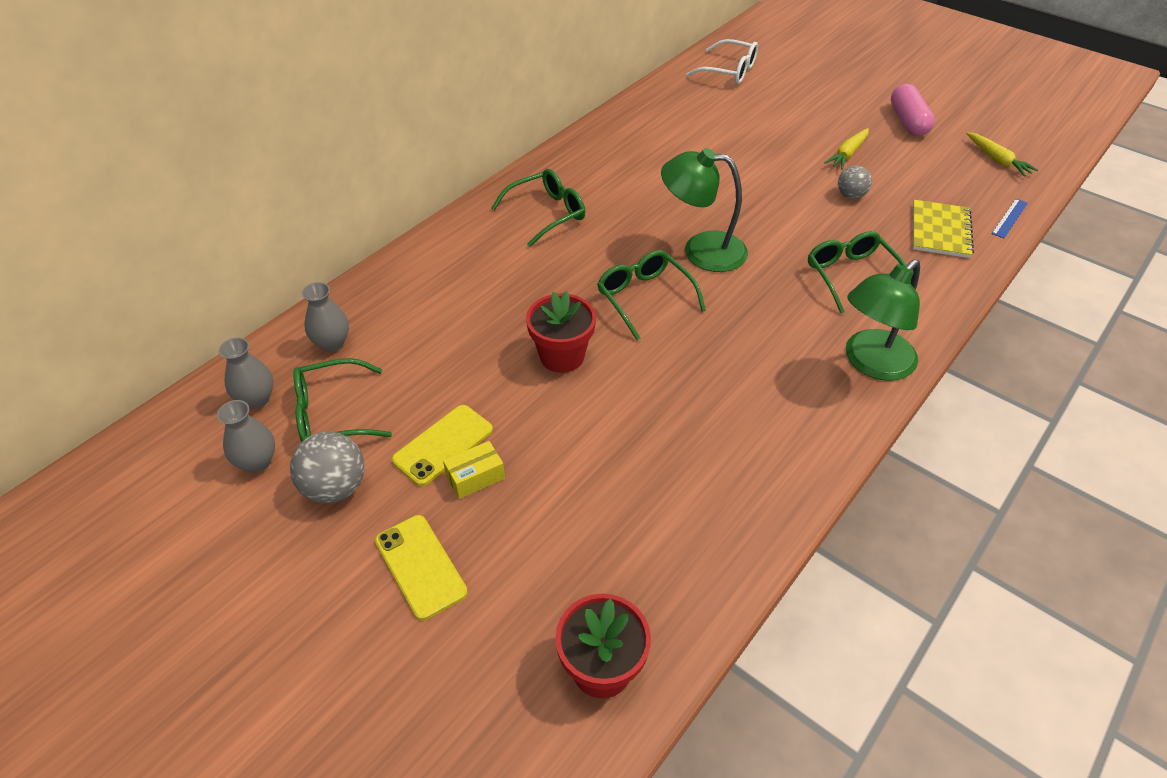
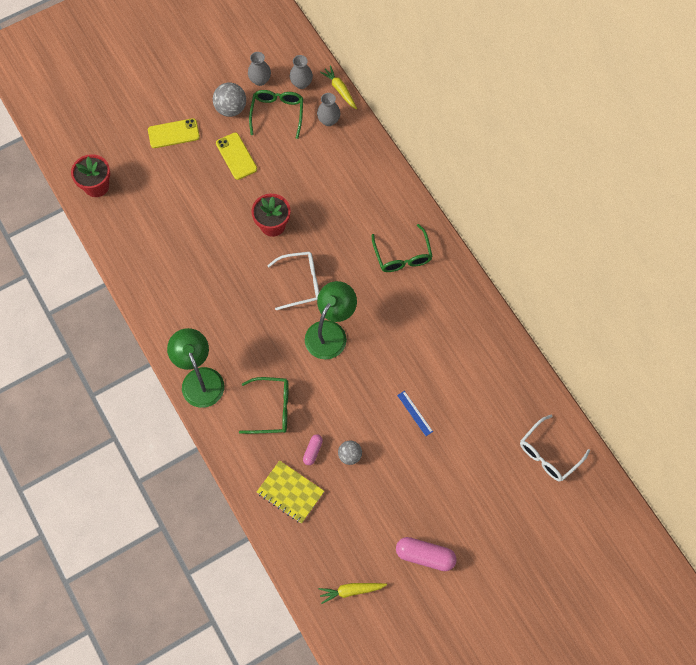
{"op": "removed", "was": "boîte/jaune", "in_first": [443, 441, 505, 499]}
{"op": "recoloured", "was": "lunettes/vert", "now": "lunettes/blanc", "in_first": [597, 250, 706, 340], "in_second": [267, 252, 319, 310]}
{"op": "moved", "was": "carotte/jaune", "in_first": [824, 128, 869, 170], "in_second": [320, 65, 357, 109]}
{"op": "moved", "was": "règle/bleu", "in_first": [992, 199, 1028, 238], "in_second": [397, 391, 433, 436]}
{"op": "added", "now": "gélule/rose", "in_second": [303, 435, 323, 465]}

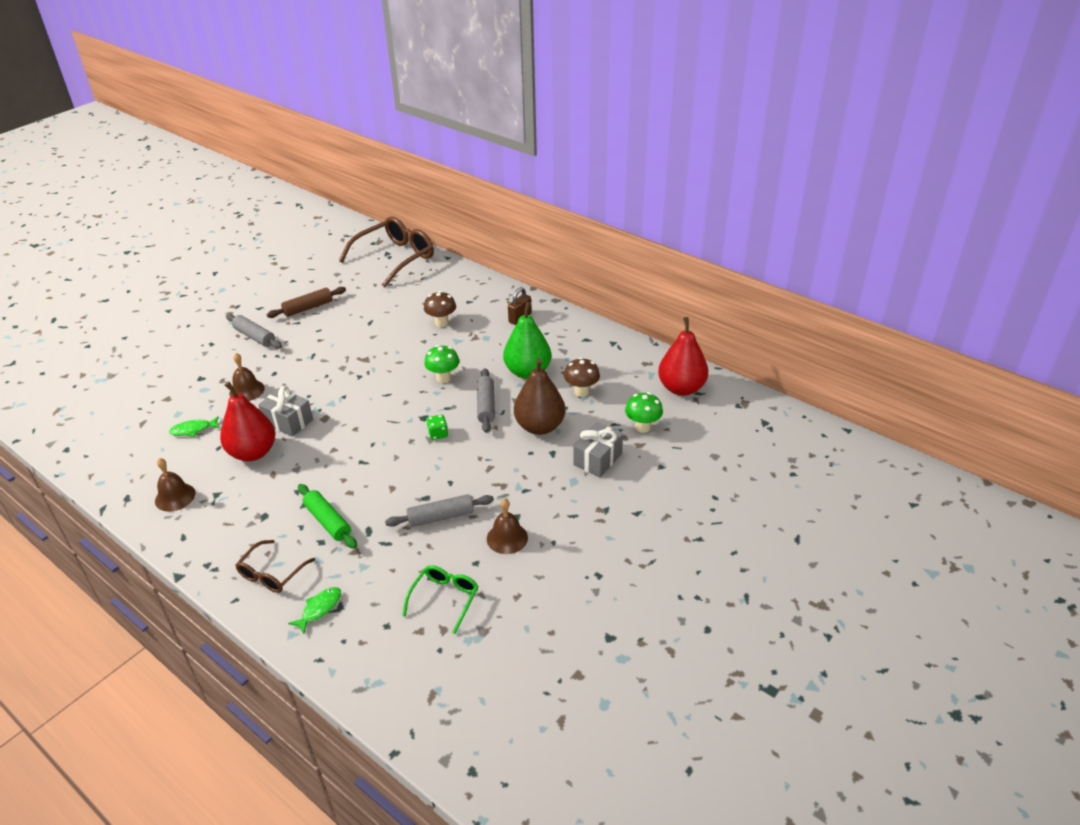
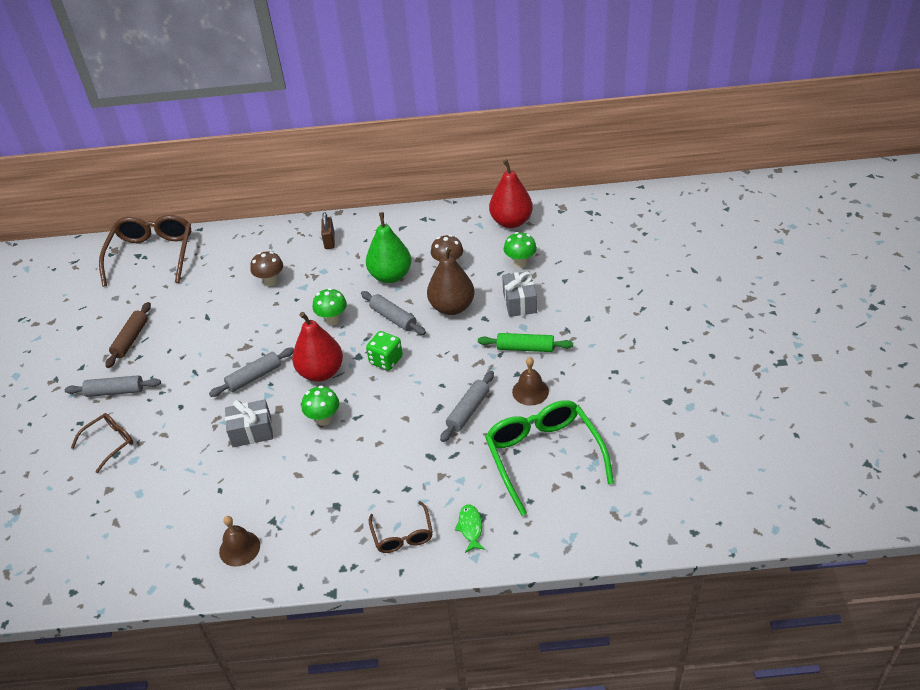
{"op": "removed", "was": "poisson/vert", "in_first": [169, 416, 220, 437]}
{"op": "moved", "was": "poire/rouge", "in_first": [220, 382, 276, 461], "in_second": [292, 312, 343, 382]}
{"op": "removed", "was": "cloche/marron", "in_first": [230, 353, 265, 401]}
{"op": "moved", "was": "rouleau à pâtisserie/vert", "in_first": [298, 484, 357, 549], "in_second": [478, 333, 573, 352]}
{"op": "resized", "was": "lunettes/vert", "in_first": [402, 565, 479, 634], "in_second": [485, 400, 614, 516], "ratio": 1.9}
{"op": "resized", "was": "dé/vert", "in_first": [426, 414, 448, 440], "in_second": [366, 331, 403, 371], "ratio": 1.54}
{"op": "added", "now": "lunettes/marron", "in_second": [71, 413, 133, 473]}
{"op": "added", "now": "rouleau à pâtisserie/gris", "in_second": [209, 348, 294, 397]}
{"op": "added", "now": "champignon/vert", "in_second": [301, 385, 339, 426]}

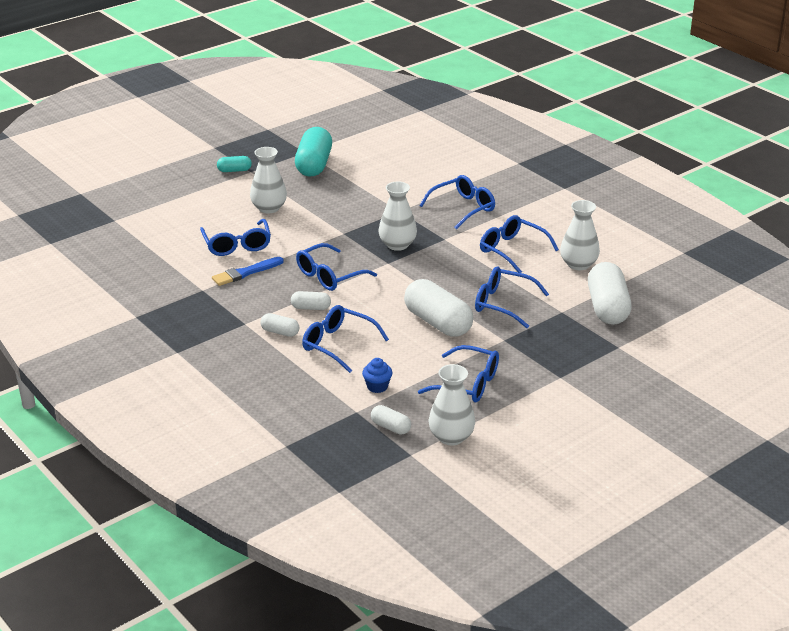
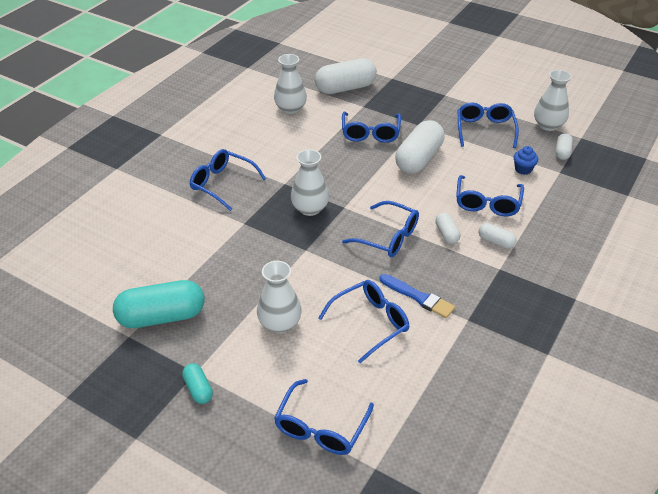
{"op": "turned", "was": "gélule/blanc", "in_first": [260, 313, 299, 337], "in_second": [479, 223, 517, 249], "clockwise": -60}
{"op": "moved", "was": "lunettes/bleu", "in_first": [480, 215, 559, 273], "in_second": [274, 379, 374, 455]}

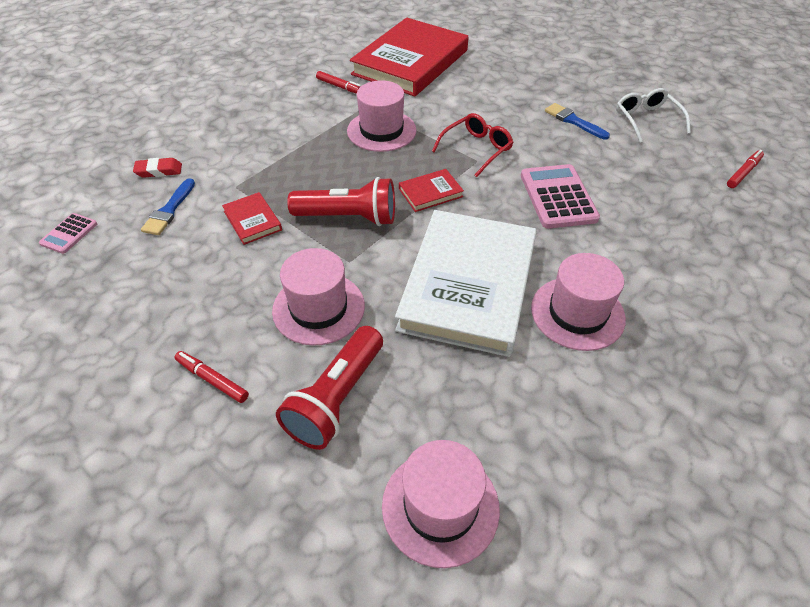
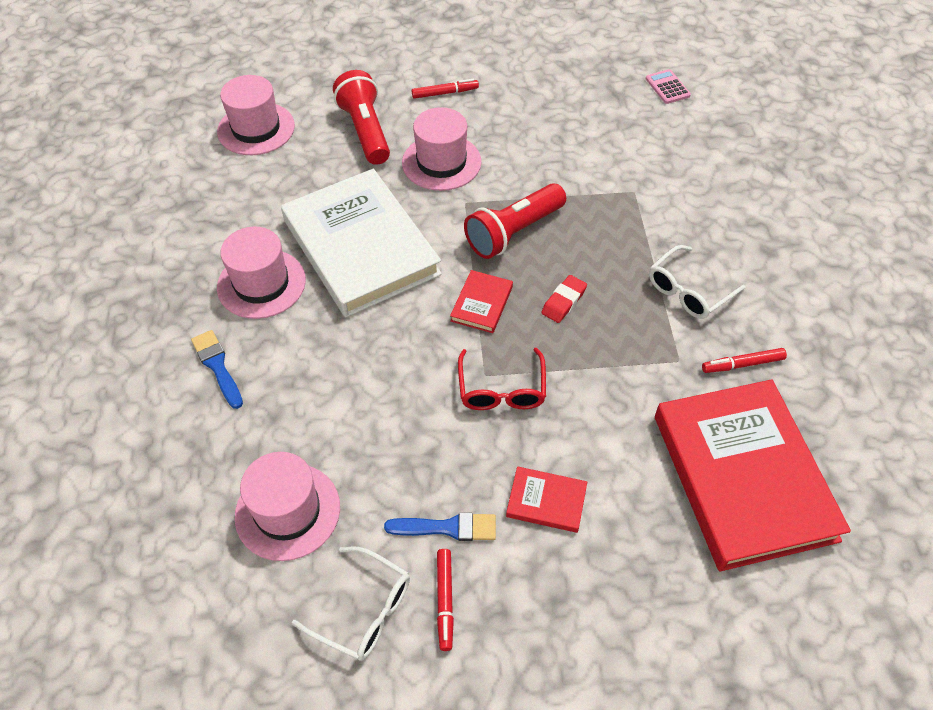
{"op": "moved", "was": "gomme/rouge", "in_first": [133, 158, 182, 178], "in_second": [541, 275, 587, 323]}
{"op": "moved", "was": "pinceau/bleu", "in_first": [141, 178, 195, 235], "in_second": [191, 330, 243, 409]}
{"op": "moved", "was": "livre/rouge", "in_first": [222, 192, 282, 245], "in_second": [506, 466, 587, 533]}
{"op": "moved", "was": "chapeau/rose", "in_first": [347, 80, 416, 152], "in_second": [235, 452, 340, 561]}
{"op": "removed", "was": "calculatrice/rose", "in_first": [521, 164, 600, 229]}
{"op": "moved", "was": "feutre/rouge", "in_first": [727, 150, 764, 188], "in_second": [437, 549, 454, 651]}
{"op": "added", "now": "lunettes/blanc", "in_second": [649, 245, 745, 319]}

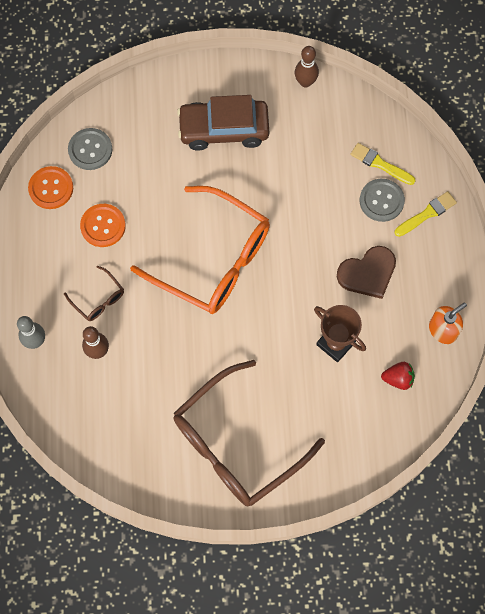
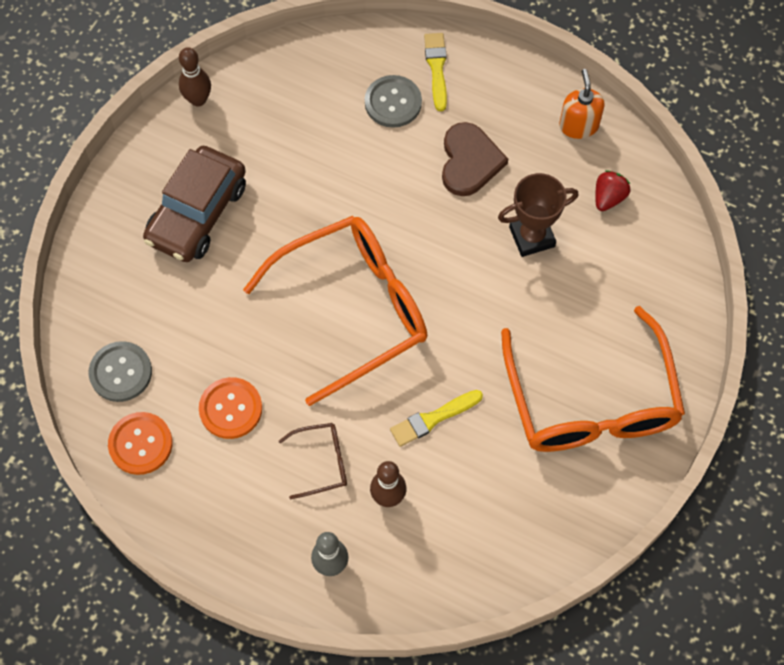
{"op": "recoloured", "was": "lunettes/marron", "now": "lunettes/orange", "in_first": [173, 360, 325, 506], "in_second": [501, 306, 685, 452]}
{"op": "moved", "was": "pinceau/jaune", "in_first": [350, 143, 415, 185], "in_second": [390, 390, 483, 447]}

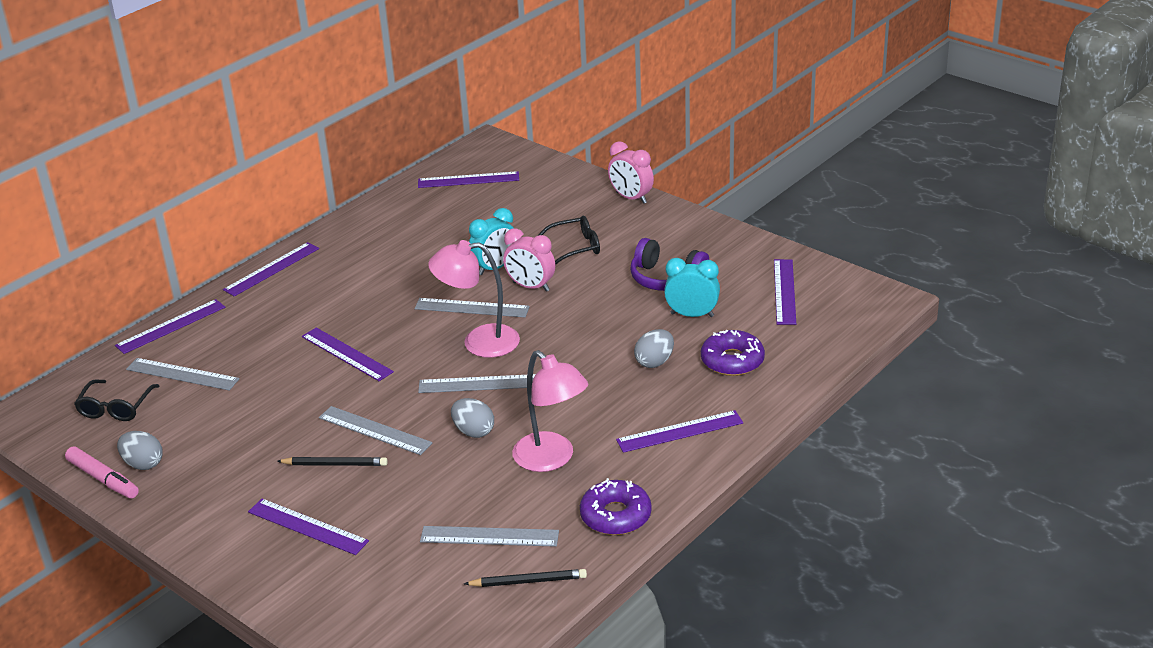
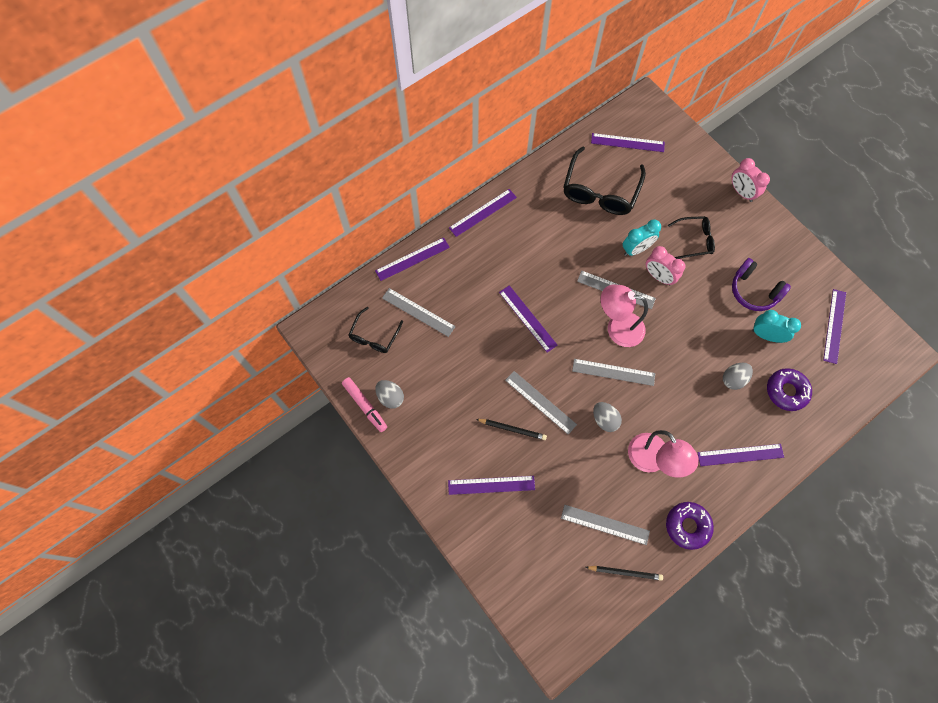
{"op": "turned", "was": "règle/violet", "in_first": [248, 499, 369, 555], "in_second": [448, 476, 535, 495], "clockwise": -45}
{"op": "added", "now": "lunettes/noir", "in_second": [563, 146, 646, 215]}

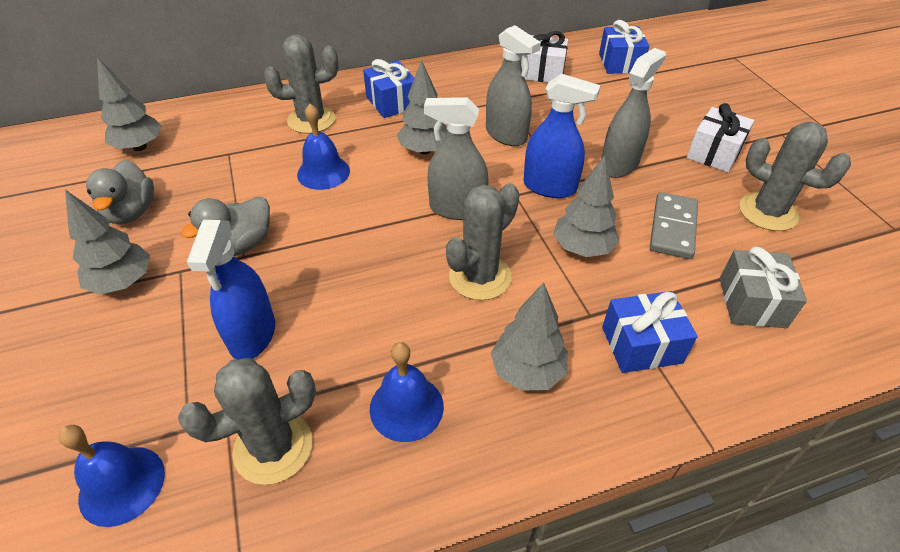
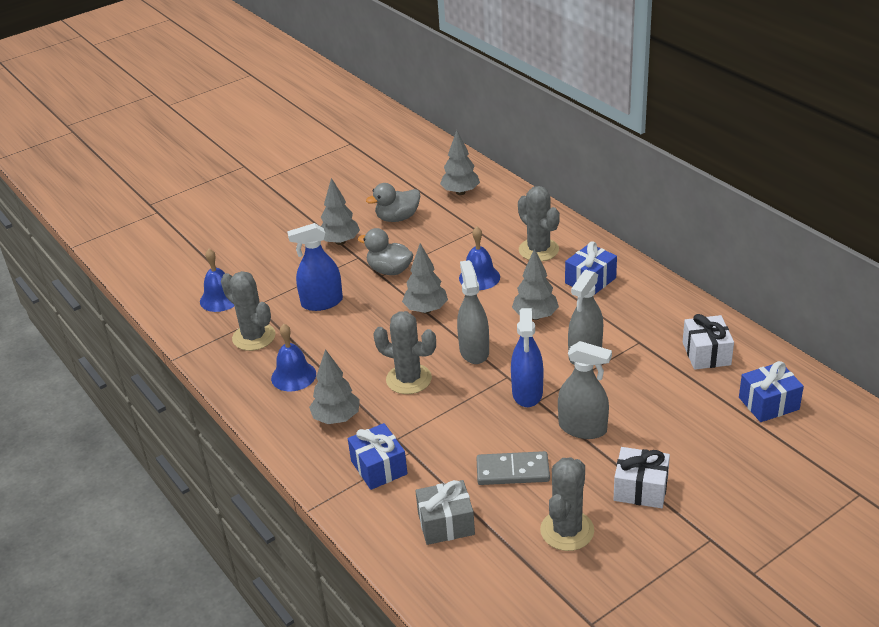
{"op": "moved", "was": "arbre/gris", "in_first": [553, 155, 619, 257], "in_second": [402, 243, 448, 314]}

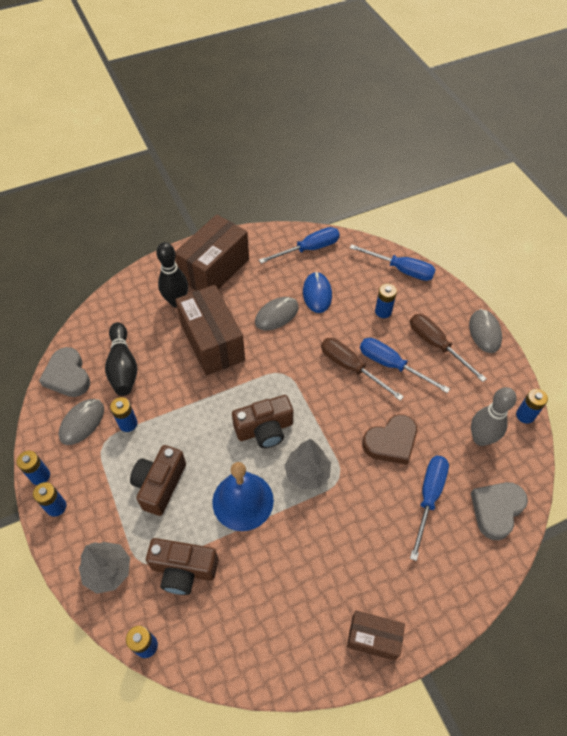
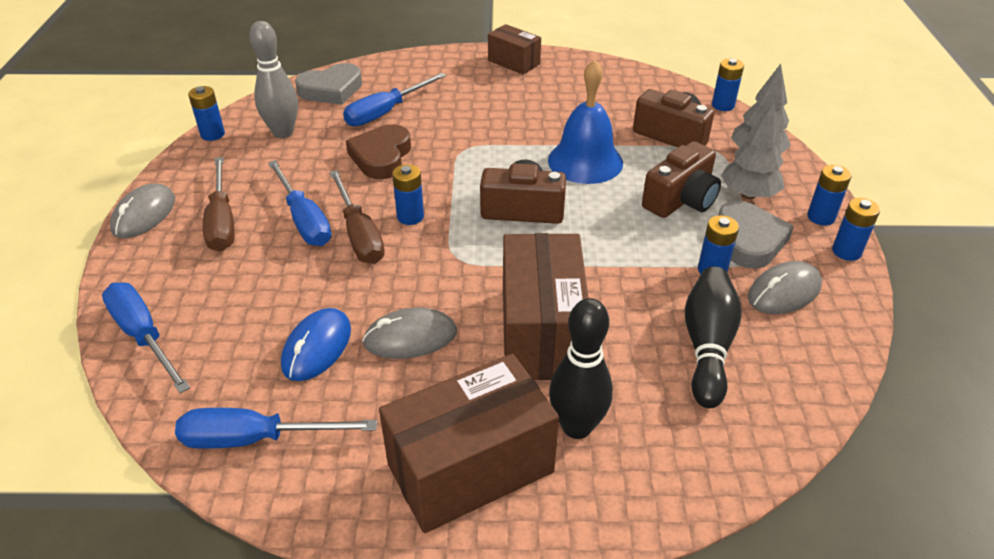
{"op": "moved", "was": "cœur/gris", "in_first": [39, 347, 90, 397], "in_second": [718, 201, 794, 269]}
{"op": "moved", "was": "arbre/gris", "in_first": [284, 439, 331, 490], "in_second": [721, 101, 784, 199]}
{"op": "turned", "was": "cœur/marron", "in_first": [362, 414, 417, 465], "in_second": [346, 124, 411, 179], "clockwise": -75}
{"op": "moved", "was": "pile/bleu", "in_first": [375, 284, 397, 318], "in_second": [392, 164, 424, 225]}

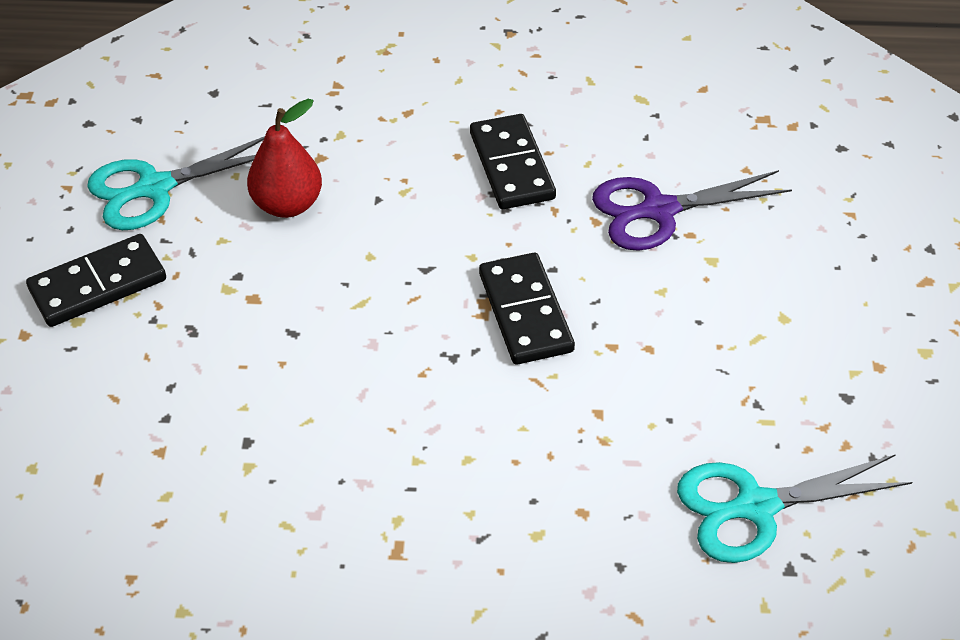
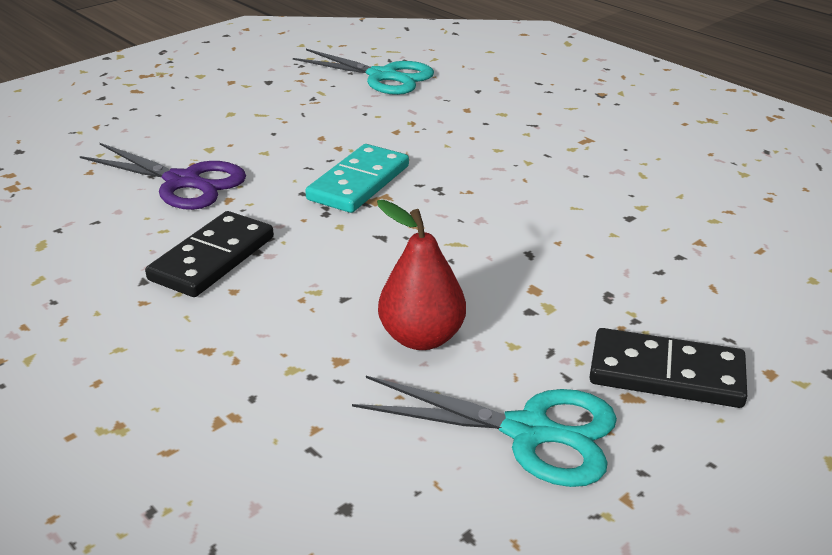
{"op": "recoloured", "was": "domino/noir", "now": "domino/turquoise", "in_first": [479, 253, 575, 365], "in_second": [305, 144, 409, 213]}

